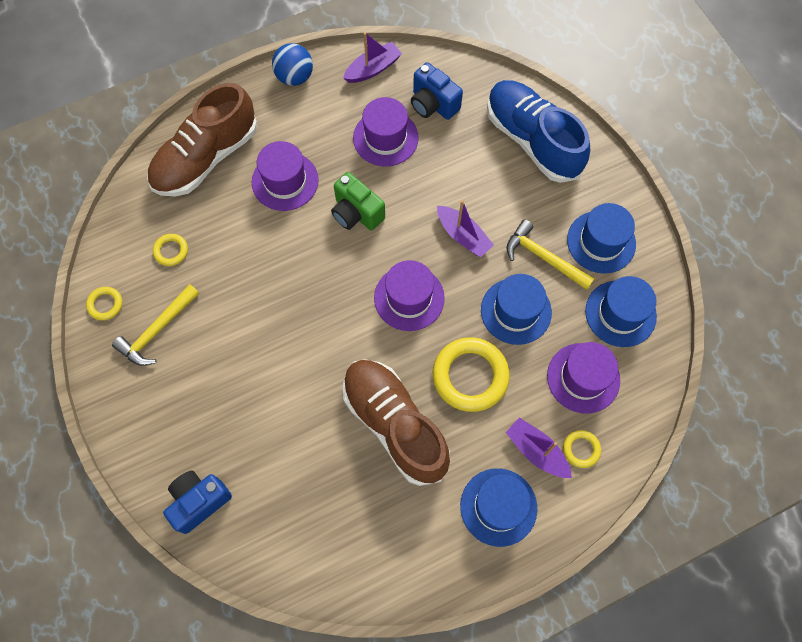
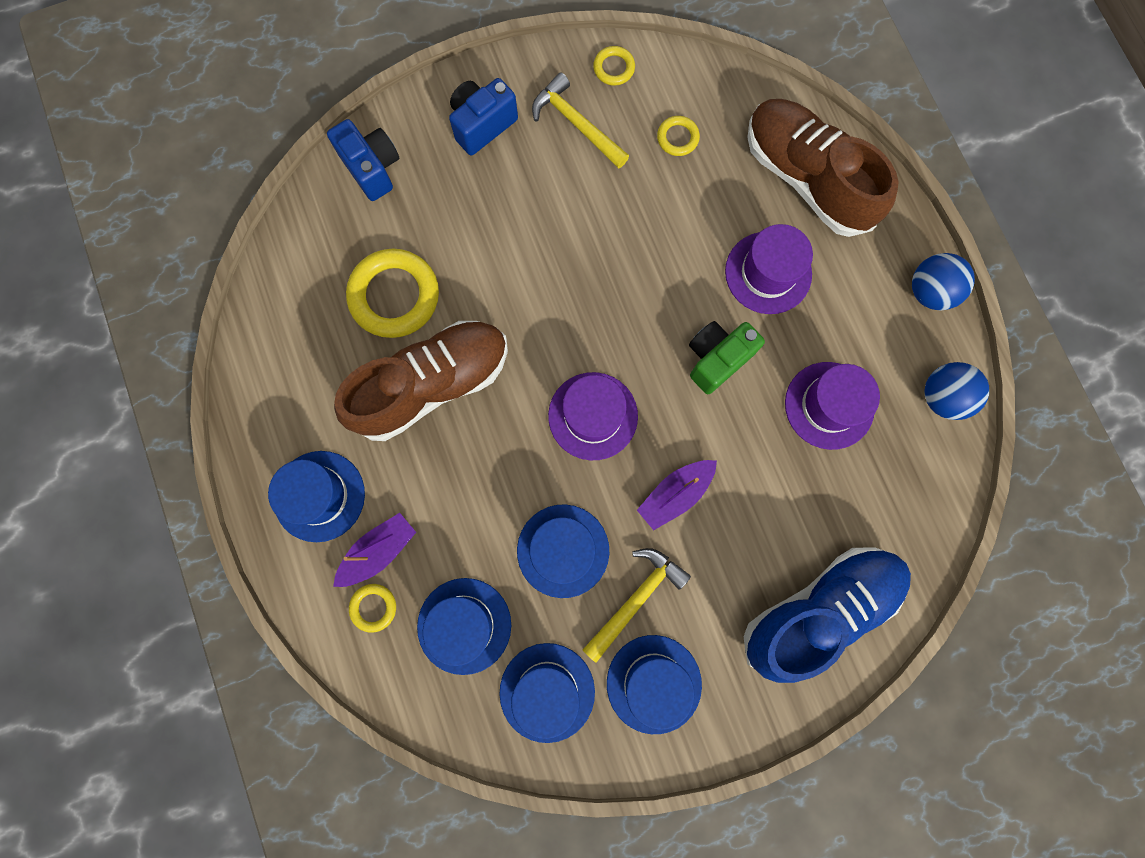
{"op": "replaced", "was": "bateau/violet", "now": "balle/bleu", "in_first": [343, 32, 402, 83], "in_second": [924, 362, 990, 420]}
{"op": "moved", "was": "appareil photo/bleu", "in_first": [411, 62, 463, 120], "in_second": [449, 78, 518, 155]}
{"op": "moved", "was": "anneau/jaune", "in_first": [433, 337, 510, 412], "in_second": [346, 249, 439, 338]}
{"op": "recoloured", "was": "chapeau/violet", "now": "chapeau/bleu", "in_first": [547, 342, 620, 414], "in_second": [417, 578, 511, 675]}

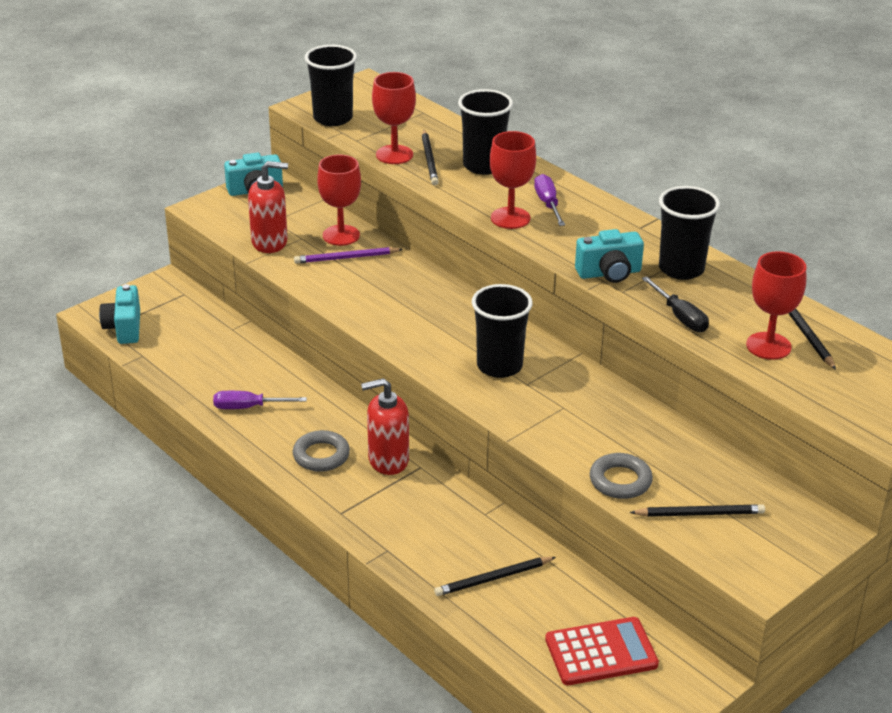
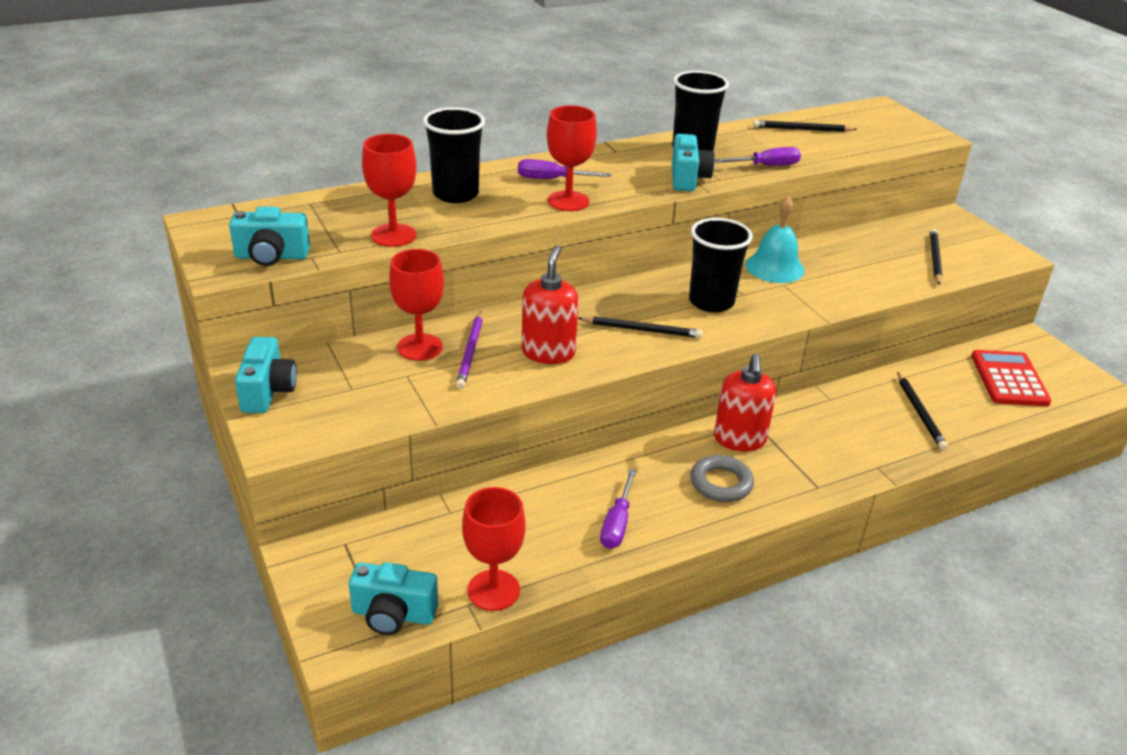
{"op": "moved", "was": "distributeur de savon/rouge", "in_first": [248, 161, 288, 253], "in_second": [522, 245, 579, 364]}
{"op": "replaced", "was": "gobelet/noir", "now": "appareil photo/turquoise", "in_first": [305, 45, 357, 126], "in_second": [229, 206, 310, 266]}
{"op": "moved", "was": "crayon/noir", "in_first": [422, 130, 439, 185], "in_second": [578, 316, 703, 338]}
{"op": "removed", "was": "anneau/gris", "in_first": [590, 453, 653, 499]}
{"op": "recoloured", "was": "tournevis/noir", "now": "tournevis/violet", "in_first": [642, 276, 709, 332], "in_second": [715, 147, 801, 166]}
{"op": "moved", "was": "verre à pied/rouge", "in_first": [746, 251, 806, 360], "in_second": [462, 487, 526, 611]}
{"op": "added", "now": "cloche/turquoise", "in_second": [745, 196, 805, 283]}

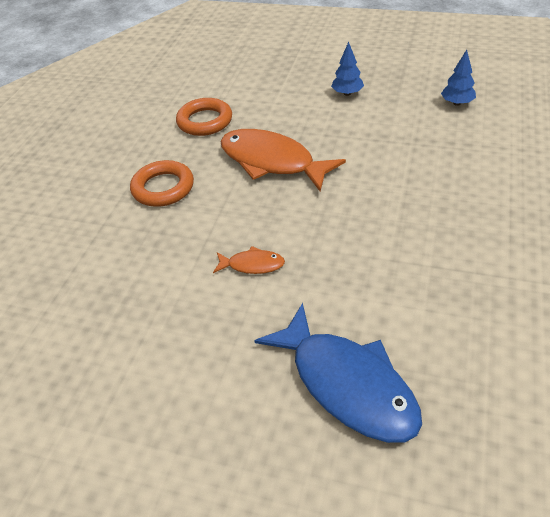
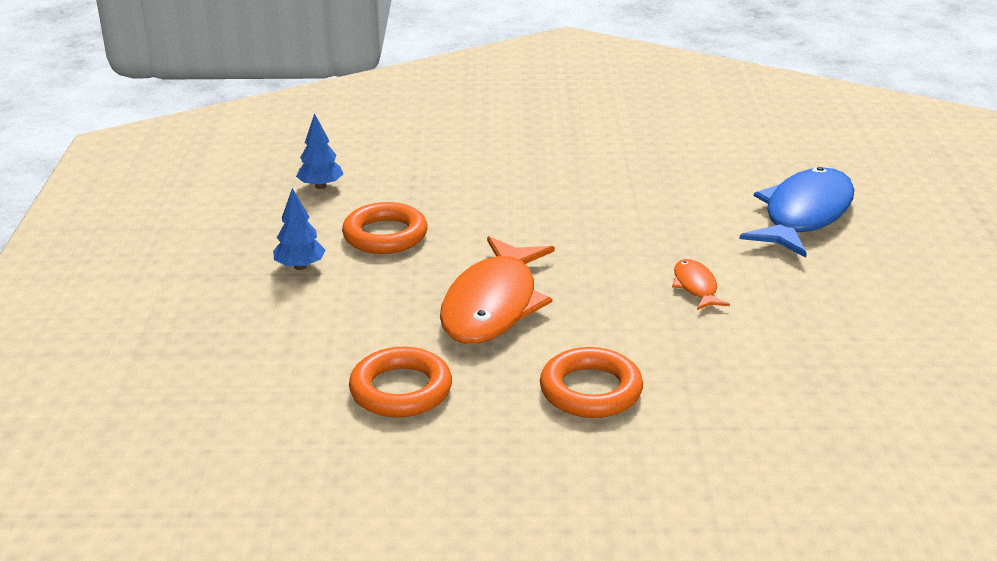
{"op": "added", "now": "anneau/orange", "in_second": [342, 202, 428, 254]}

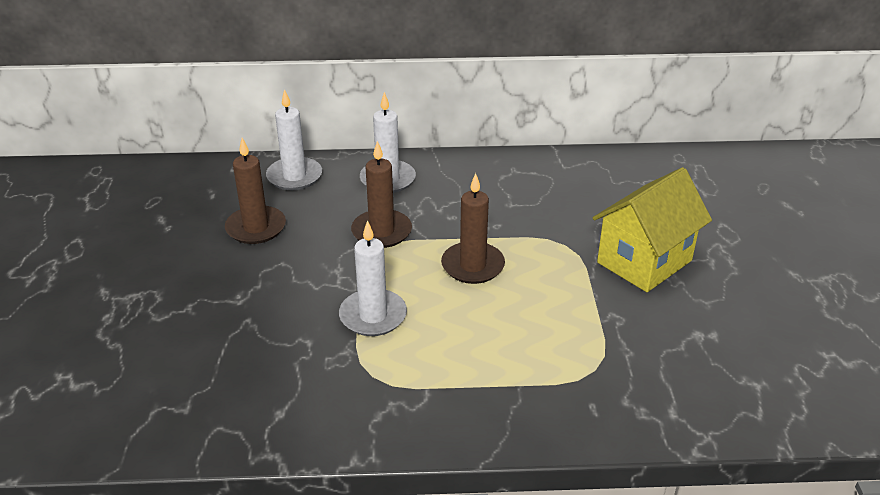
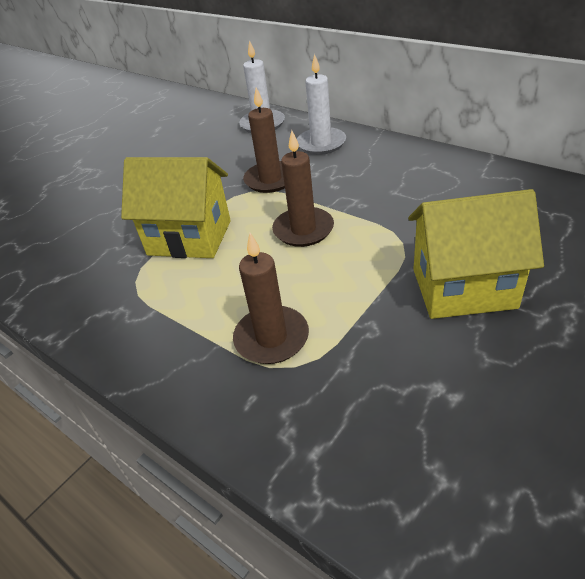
{"op": "moved", "was": "bougie/marron", "in_first": [225, 138, 286, 244], "in_second": [233, 233, 309, 364]}
{"op": "replaced", "was": "bougie/blanc", "now": "maison/jaune", "in_first": [339, 220, 407, 336], "in_second": [121, 157, 231, 258]}

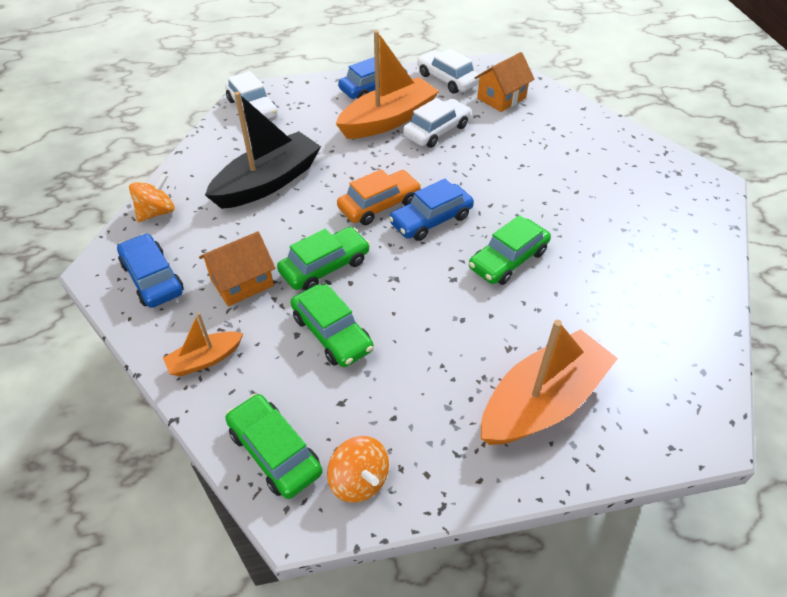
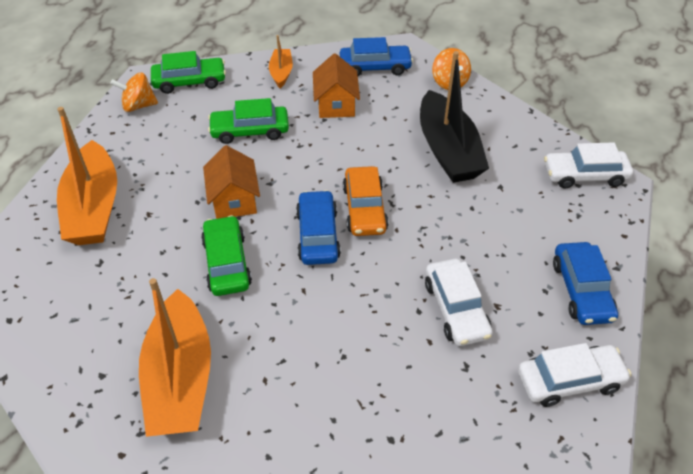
{"op": "removed", "was": "voiture/vert", "in_first": [277, 227, 370, 291]}
{"op": "moved", "was": "bateau/orange", "in_first": [336, 30, 439, 139], "in_second": [139, 278, 211, 437]}
{"op": "moved", "was": "maison/orange", "in_first": [475, 52, 535, 112], "in_second": [203, 145, 260, 219]}

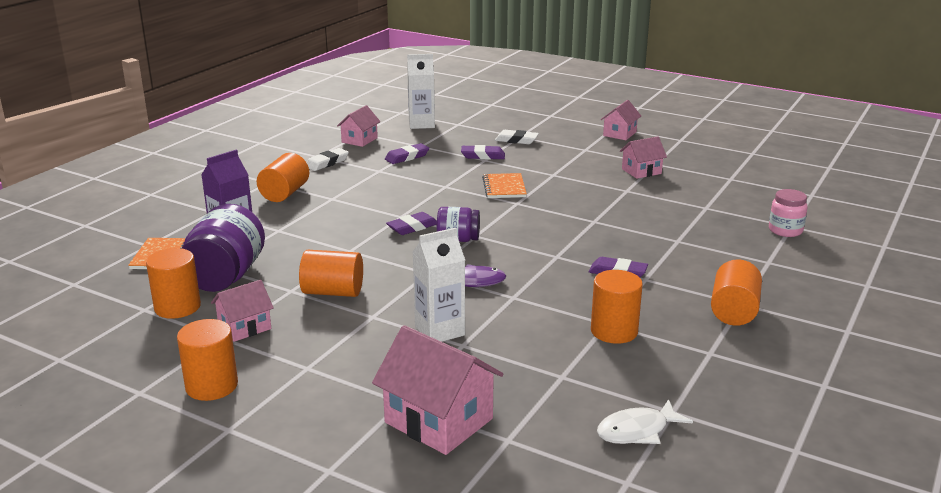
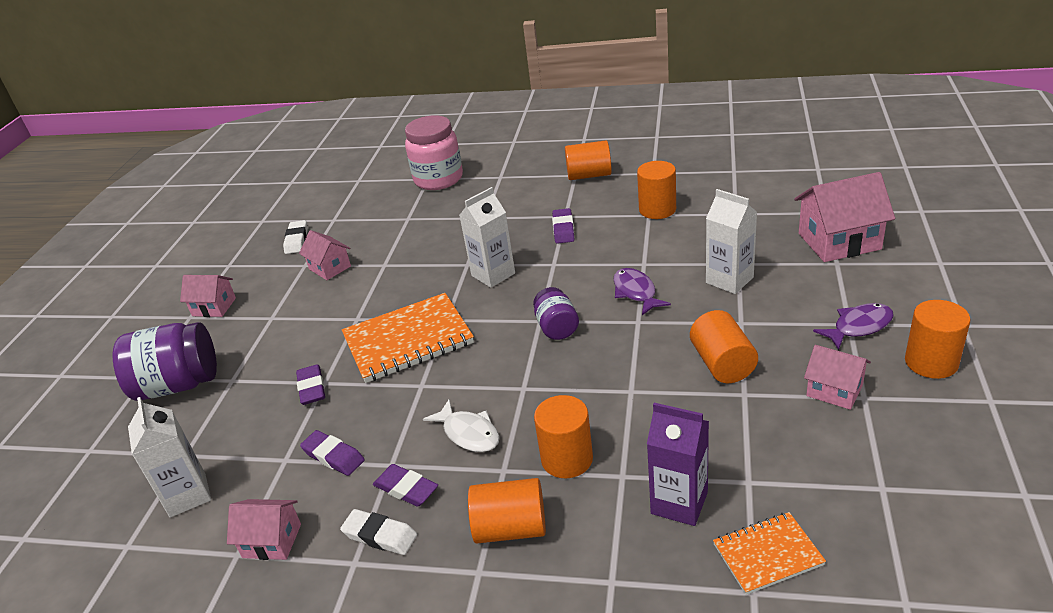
{"op": "moved", "was": "cylindre/orange", "in_first": [146, 248, 201, 319], "in_second": [534, 395, 593, 478]}
{"op": "moved", "was": "bocal/violet", "in_first": [182, 204, 265, 292], "in_second": [113, 322, 217, 401]}
{"op": "turned", "was": "maison/rose", "in_first": [372, 325, 504, 455], "in_second": [795, 172, 895, 262], "clockwise": 60}
{"op": "moved", "was": "gomme/violet", "in_first": [386, 212, 437, 235], "in_second": [373, 464, 438, 507]}
{"op": "resized", "was": "carnet/orange", "in_first": [482, 173, 527, 198], "in_second": [342, 293, 474, 383], "ratio": 1.81}
{"op": "moved", "was": "gomme/blanc", "in_first": [495, 130, 539, 144], "in_second": [283, 220, 308, 254]}
{"op": "moved", "was": "poisson/blanc", "in_first": [597, 399, 693, 444], "in_second": [423, 399, 500, 452]}
{"op": "resized", "was": "bocal/rose", "in_first": [769, 189, 808, 237], "in_second": [405, 115, 463, 190], "ratio": 1.78}
{"op": "added", "now": "brique de lait/blanc", "in_second": [459, 187, 515, 288]}
{"op": "added", "now": "poisson/violet", "in_second": [813, 303, 894, 350]}

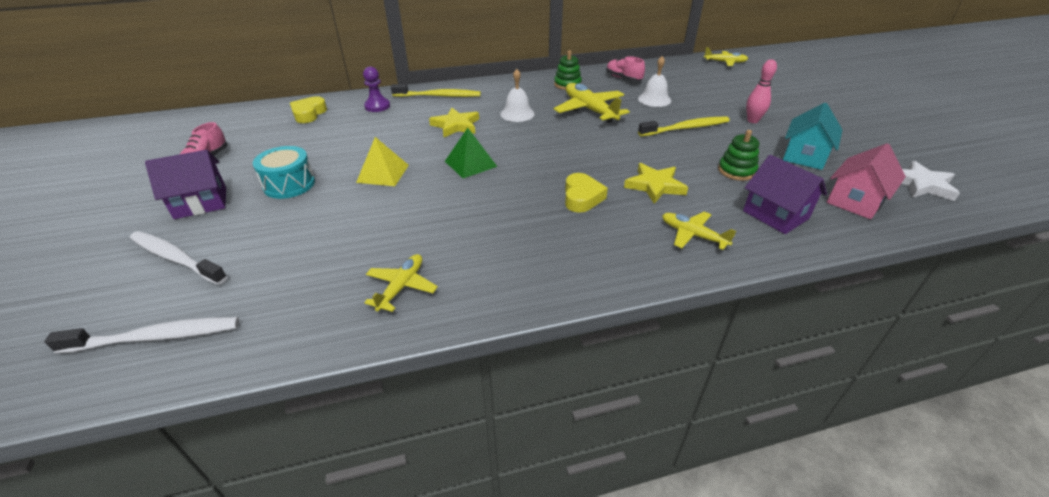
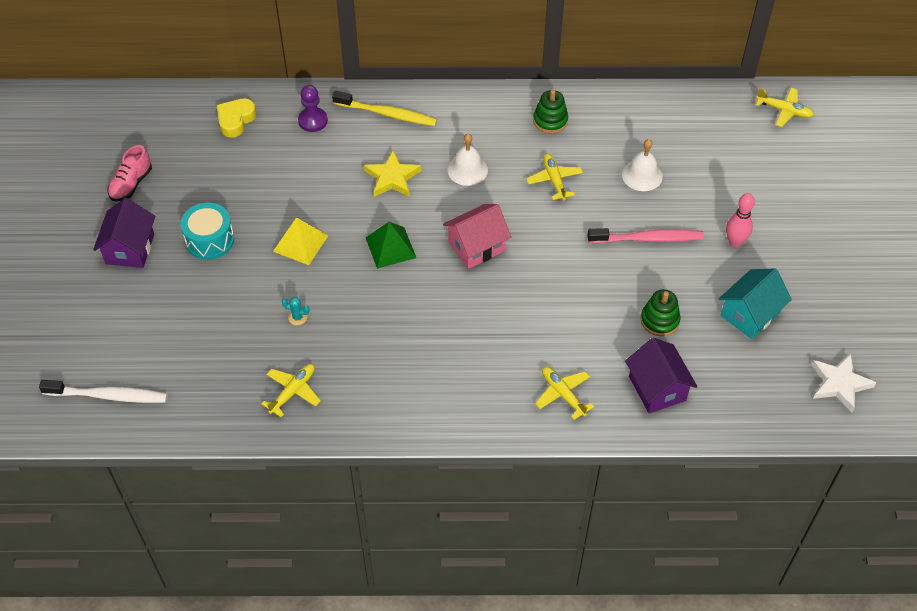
{"op": "removed", "was": "brosse à dents/blanc", "in_first": [130, 231, 227, 285]}
{"op": "turned", "was": "maison/violet", "in_first": [145, 150, 226, 219], "in_second": [93, 198, 155, 268], "clockwise": -75}
{"op": "resized", "was": "avion/jaune", "in_first": [554, 83, 630, 123], "in_second": [526, 154, 583, 200], "ratio": 0.6}
{"op": "removed", "was": "cœur/jaune", "in_first": [565, 173, 608, 213]}
{"op": "removed", "was": "chaussure/rose", "in_first": [606, 56, 645, 81]}
{"op": "removed", "was": "étoile/jaune", "in_first": [624, 163, 688, 204]}
{"op": "recoloured", "was": "brosse à dents/jaune", "now": "brosse à dents/rose", "in_first": [638, 116, 730, 137], "in_second": [588, 228, 704, 243]}
{"op": "moved", "was": "maison/rose", "in_first": [827, 143, 906, 219], "in_second": [443, 204, 511, 269]}
{"op": "added", "now": "cactus/turquoise", "in_second": [281, 297, 310, 325]}

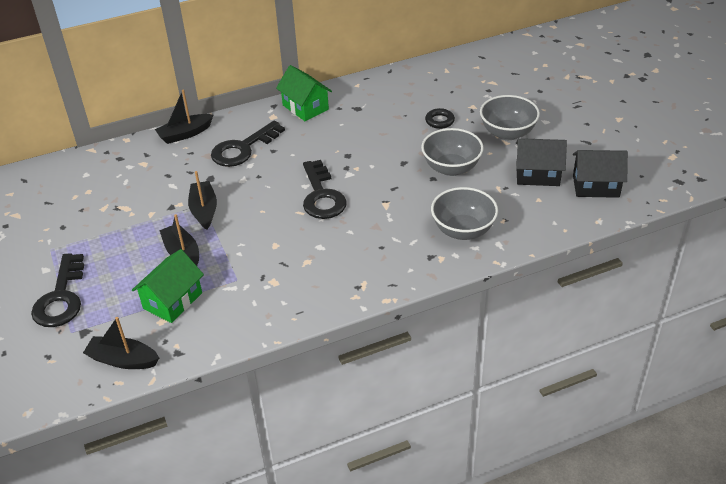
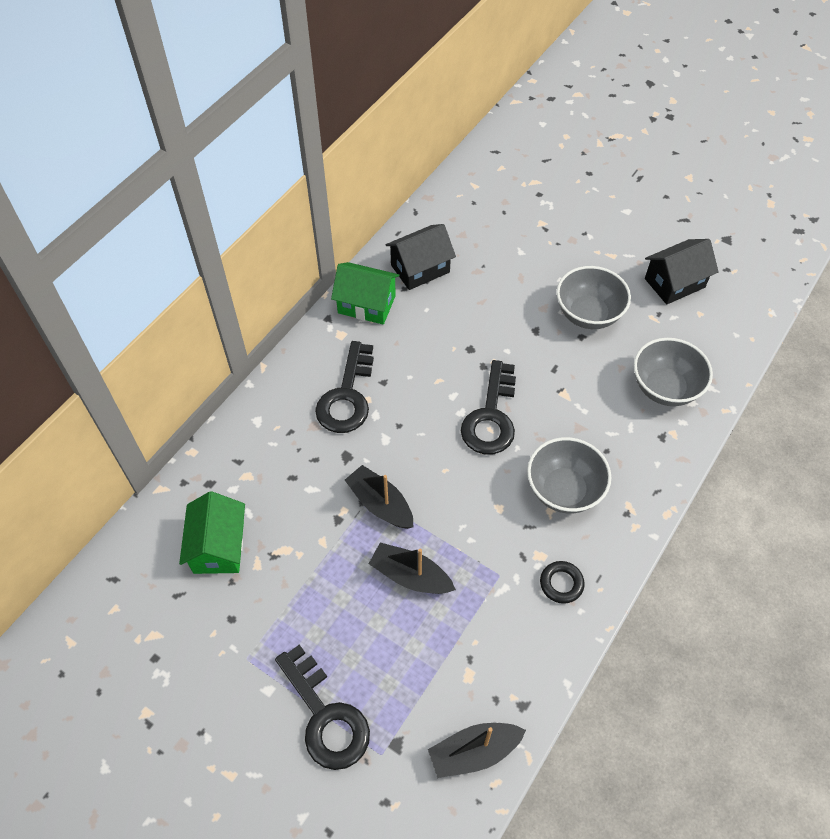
{"op": "moved", "was": "maison/vert", "in_first": [132, 249, 204, 323], "in_second": [179, 491, 245, 574]}
{"op": "removed", "was": "bateau/noir", "in_first": [155, 89, 213, 144]}
{"op": "turned", "was": "clé/noir", "in_first": [303, 160, 347, 219], "in_second": [461, 360, 516, 455], "clockwise": 60}
{"op": "moved", "was": "anneau/noir", "in_first": [425, 108, 455, 129], "in_second": [540, 561, 585, 604]}
{"op": "moved", "was": "bol/gris", "in_first": [480, 95, 540, 140], "in_second": [527, 437, 612, 514]}
{"op": "moved", "was": "maison/noir", "in_first": [573, 150, 628, 198], "in_second": [386, 224, 456, 290]}

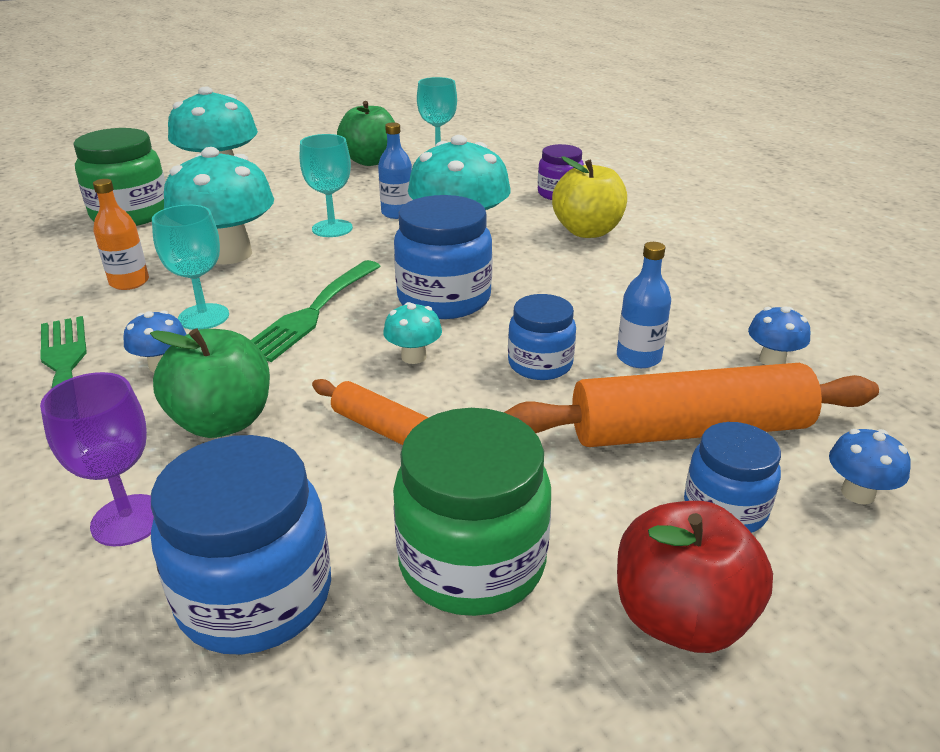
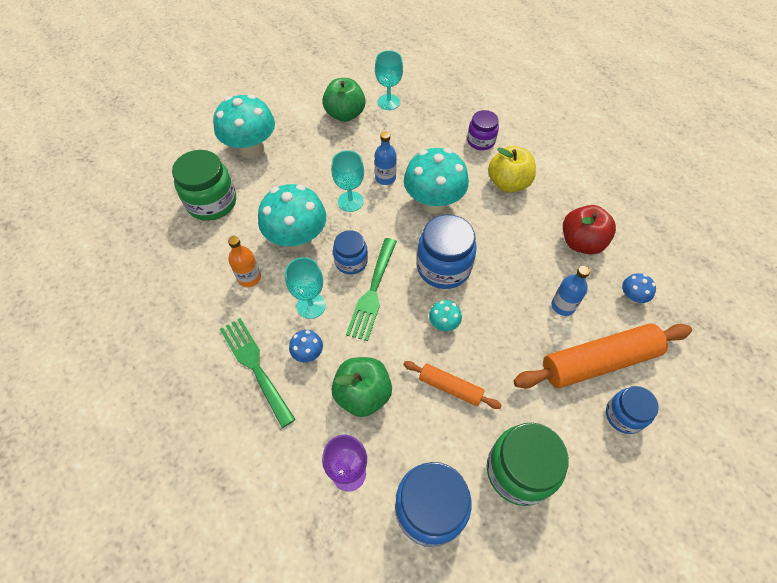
{"op": "moved", "was": "bocal/bleu", "in_first": [508, 294, 576, 380], "in_second": [333, 230, 368, 274]}
{"op": "moved", "was": "pomme/rouge", "in_first": [617, 501, 773, 653], "in_second": [563, 205, 616, 254]}
{"op": "removed", "was": "champignon/bleu", "in_first": [829, 429, 911, 505]}

